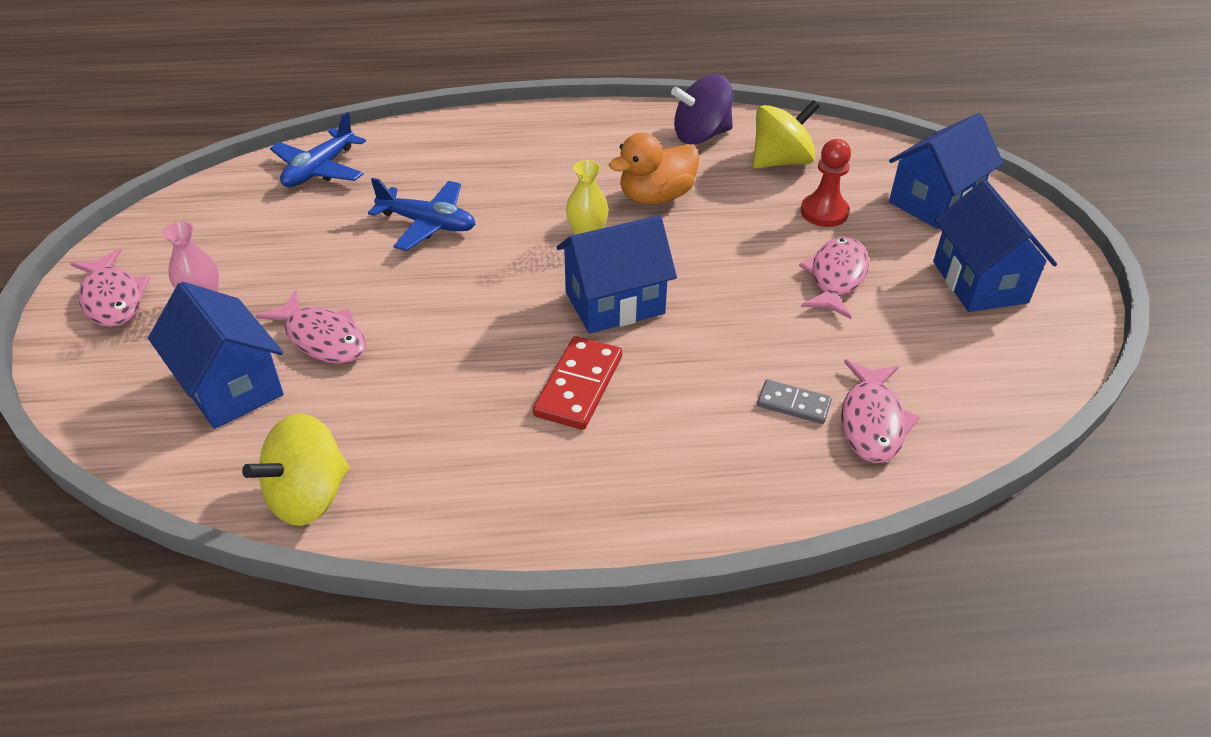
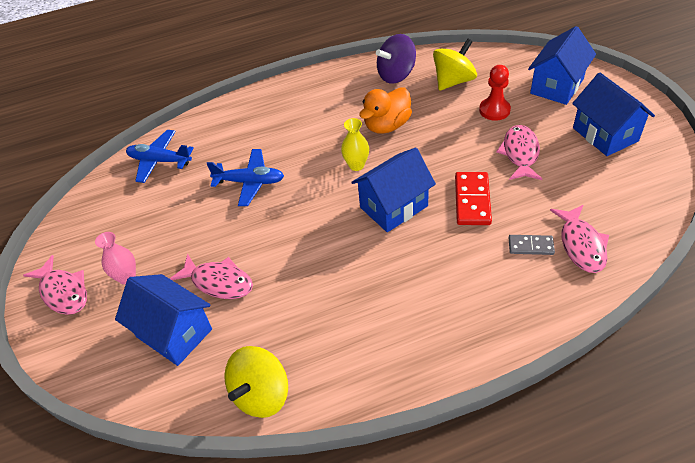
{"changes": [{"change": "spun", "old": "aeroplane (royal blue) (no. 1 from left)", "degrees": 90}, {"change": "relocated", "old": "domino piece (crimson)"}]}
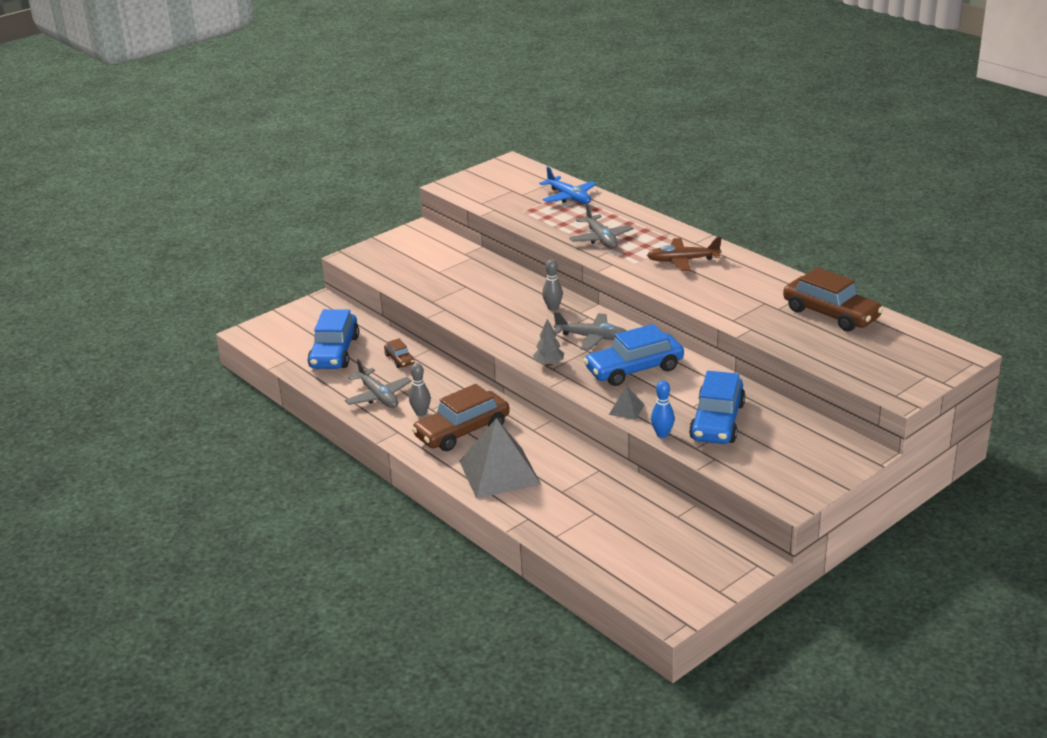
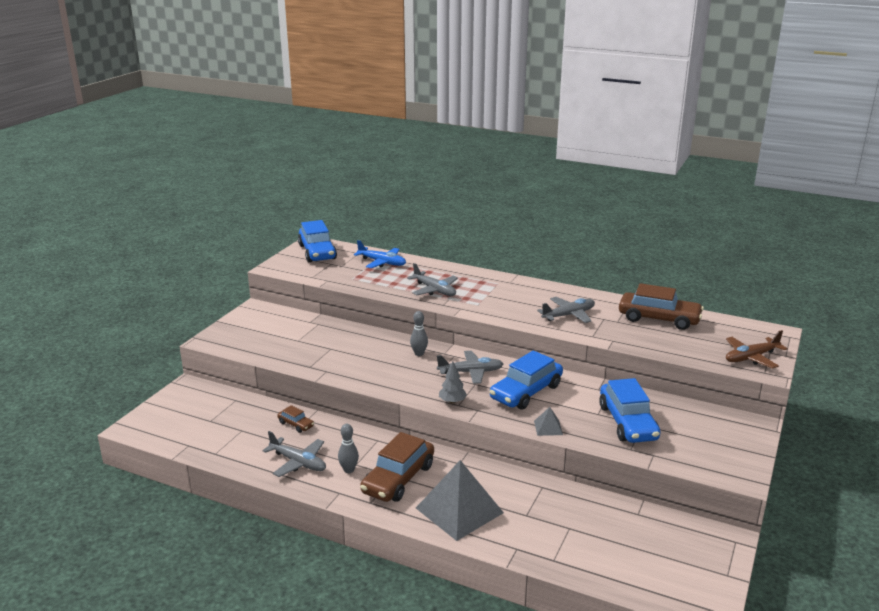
{"changes": [{"change": "relocated", "old": "automobile (royal blue) (no. 1 from left)"}, {"change": "relocated", "old": "aeroplane (brown)"}, {"change": "missing", "old": "tenpin (royal blue)"}, {"change": "appeared", "new": "aeroplane (grey) (no. 4 from left)"}]}
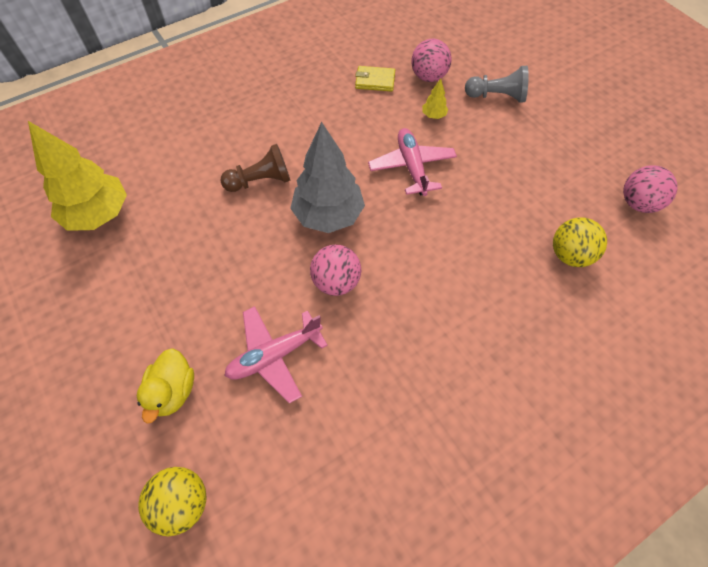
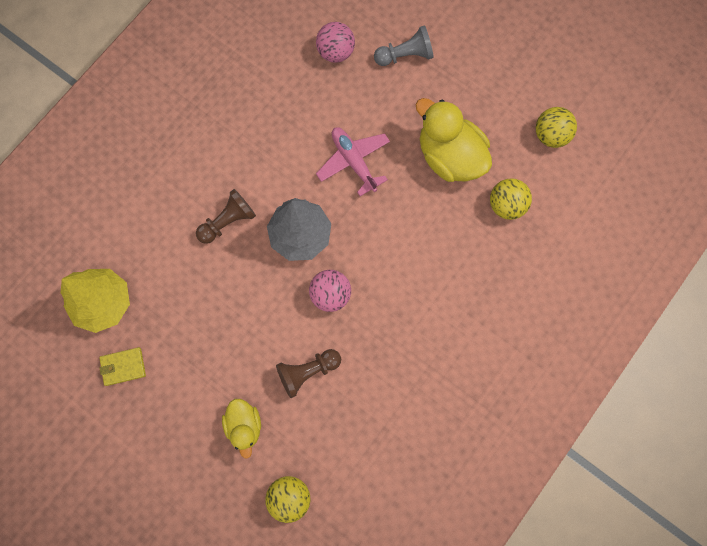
{"changes": [{"change": "exchanged", "old": "aeroplane (pink) (no. 1 from left)", "new": "pawn (brown) (no. 2 from left)"}, {"change": "relocated", "old": "card wallet (bright yellow)"}, {"change": "missing", "old": "fir tree (bright yellow) (no. 2 from left)"}, {"change": "colour", "old": "sphere (pink) (no. 3 from left)", "new": "sphere (bright yellow) (no. 3 from left)"}, {"change": "appeared", "new": "toy duck (bright yellow) (no. 2 from left)"}]}
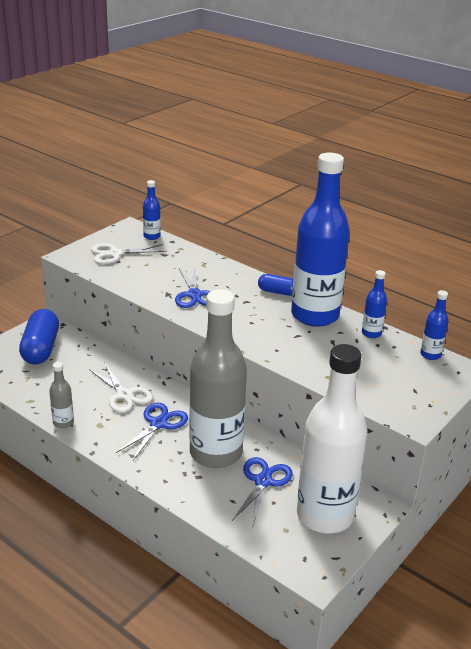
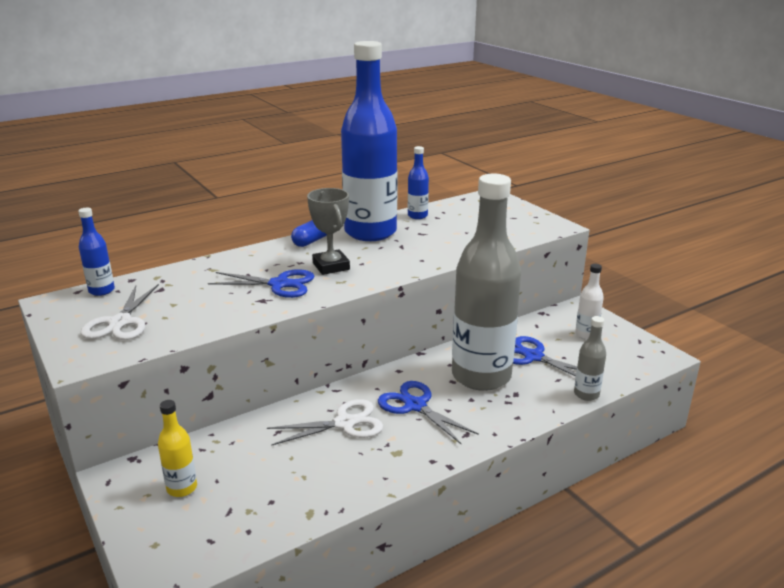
{"changes": [{"change": "exchanged", "old": "capsule (royal blue) (no. 1 from left)", "new": "flask (bright yellow)"}, {"change": "relocated", "old": "flask (grey) (no. 1 from left in the first image)", "new": "flask (grey) (no. 2 from left)"}, {"change": "size", "old": "flask (pure white)", "factor": 0.41}, {"change": "missing", "old": "flask (royal blue) (no. 4 from left)"}, {"change": "appeared", "new": "trophy (grey)"}]}
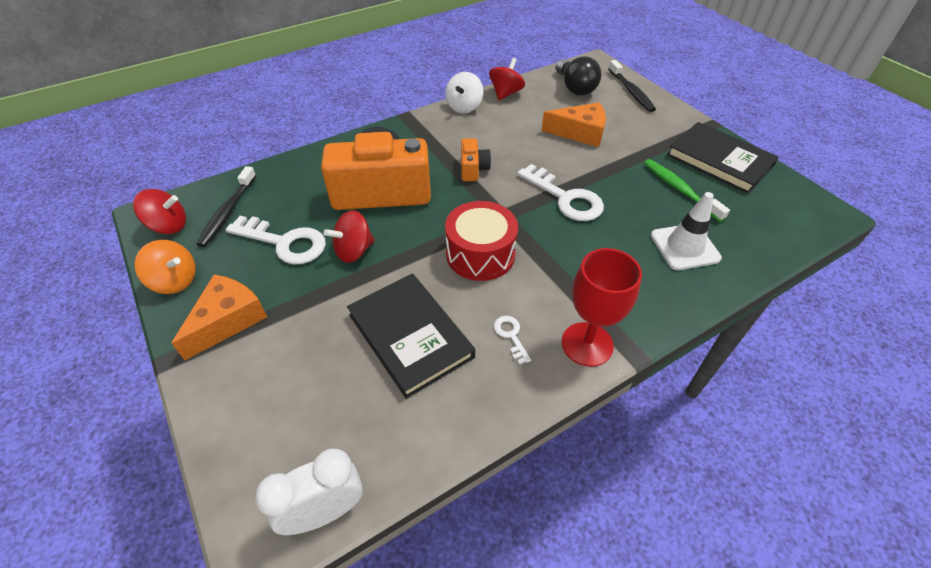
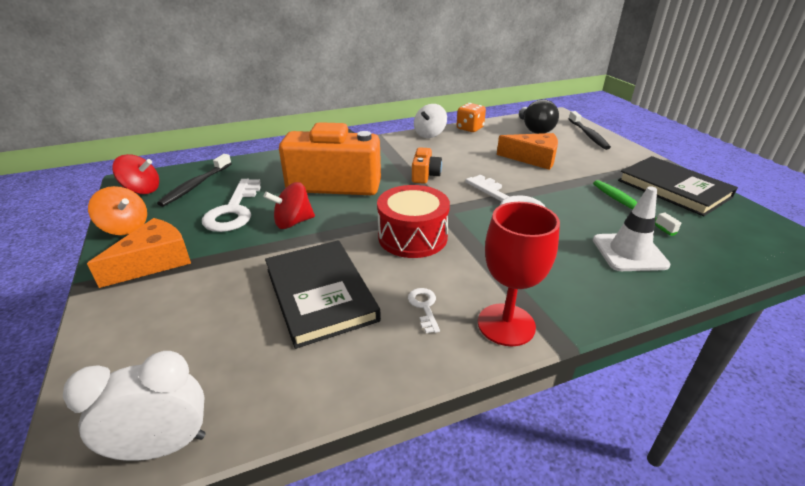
{"changes": [{"change": "spun", "old": "door key (pure white) (no. 1 from left)", "degrees": 60}, {"change": "exchanged", "old": "toy top (crimson) (no. 3 from left)", "new": "die (bright orange)"}]}
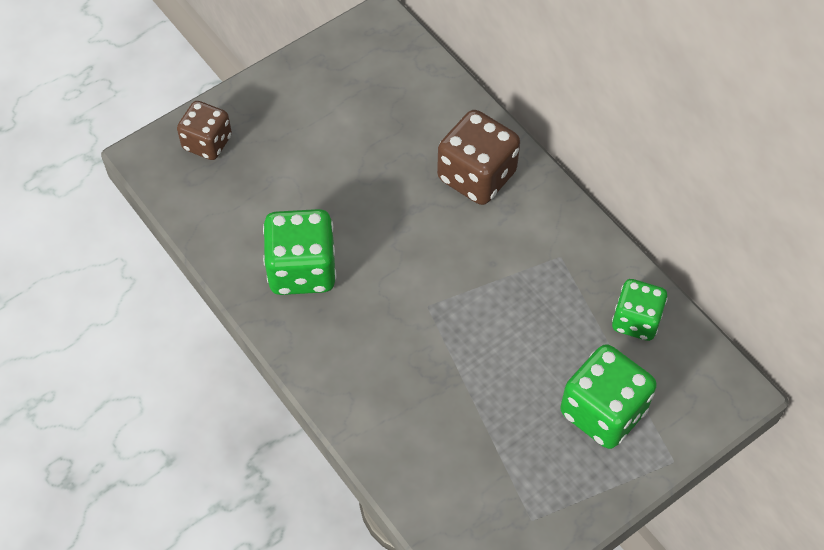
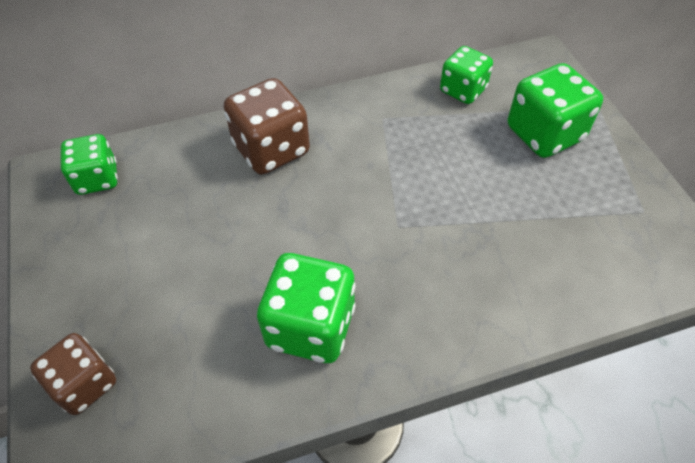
{"changes": [{"change": "appeared", "new": "die (green) (no. 1 from left)"}]}
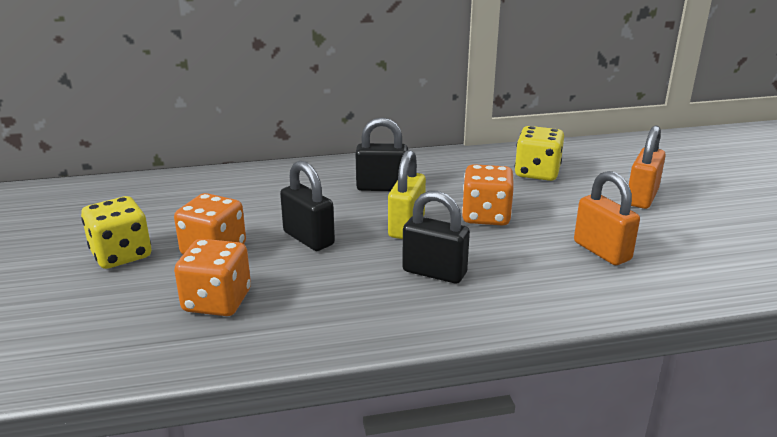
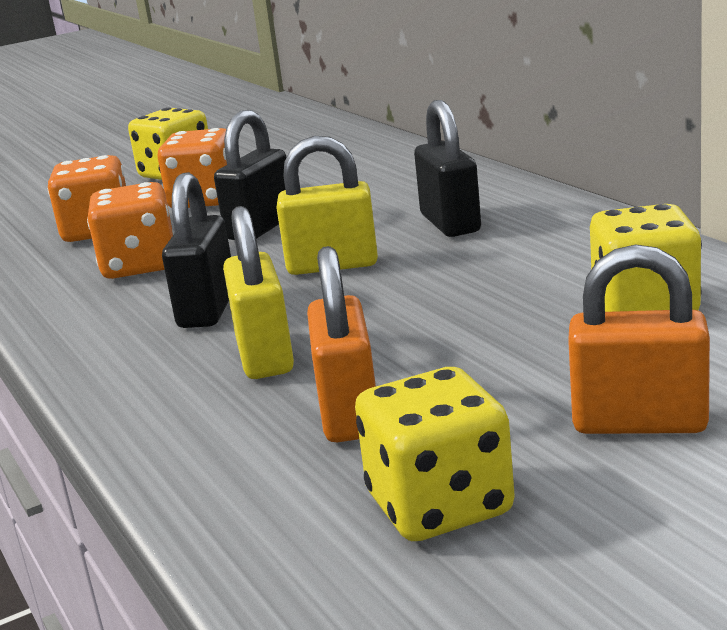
{"changes": [{"change": "relocated", "old": "die (bright orange) (no. 3 from left in the first image)", "new": "die (bright orange) (no. 2 from left)"}, {"change": "spun", "old": "lock (bright orange) (no. 1 from left)", "degrees": -45}, {"change": "appeared", "new": "lock (bright yellow) (no. 1 from left)"}, {"change": "appeared", "new": "die (bright yellow) (no. 2 from left)"}]}
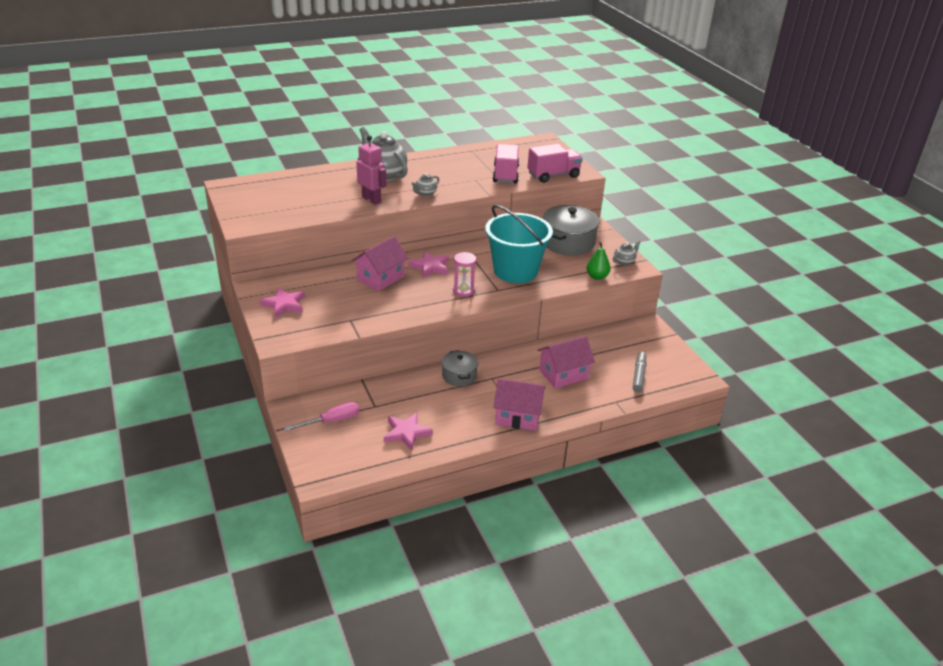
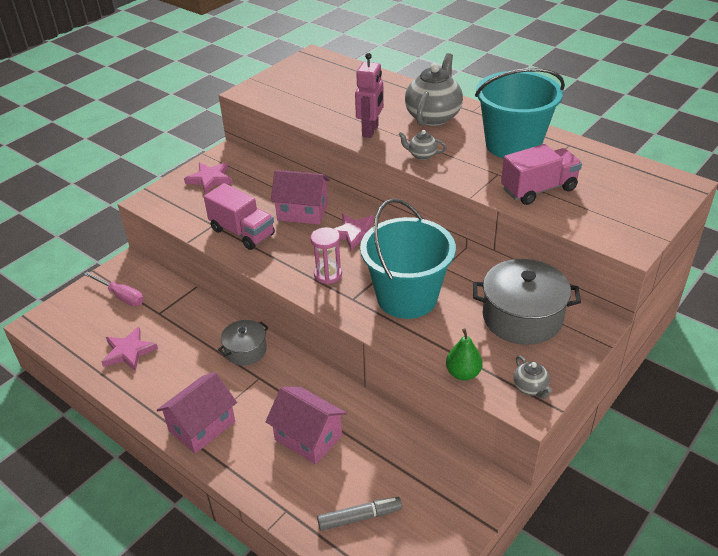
{"changes": [{"change": "spun", "old": "cottage (pink) (no. 2 from left in the first image)", "degrees": 60}, {"change": "relocated", "old": "lorry (pink) (no. 2 from left in the first image)", "new": "lorry (pink) (no. 1 from left)"}, {"change": "spun", "old": "tea pot (grey) (no. 3 from left)", "degrees": 45}, {"change": "appeared", "new": "bucket (turquoise) (no. 2 from left)"}]}
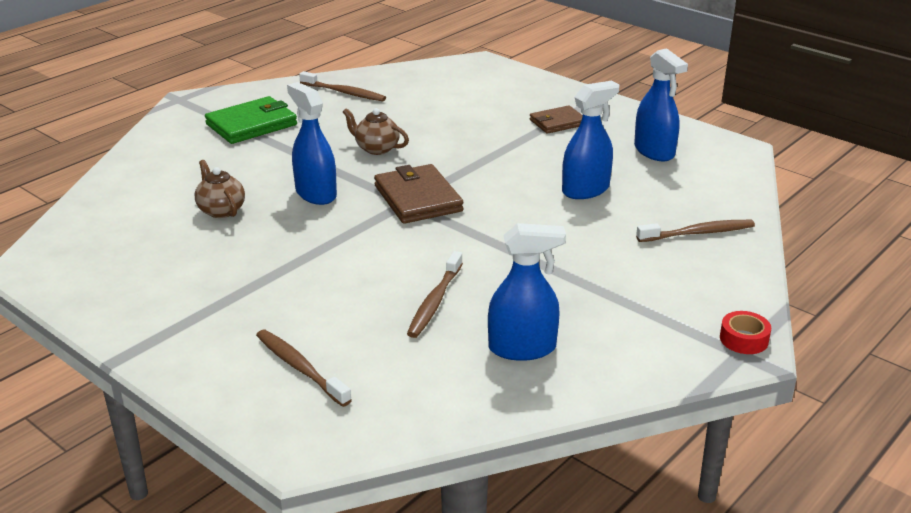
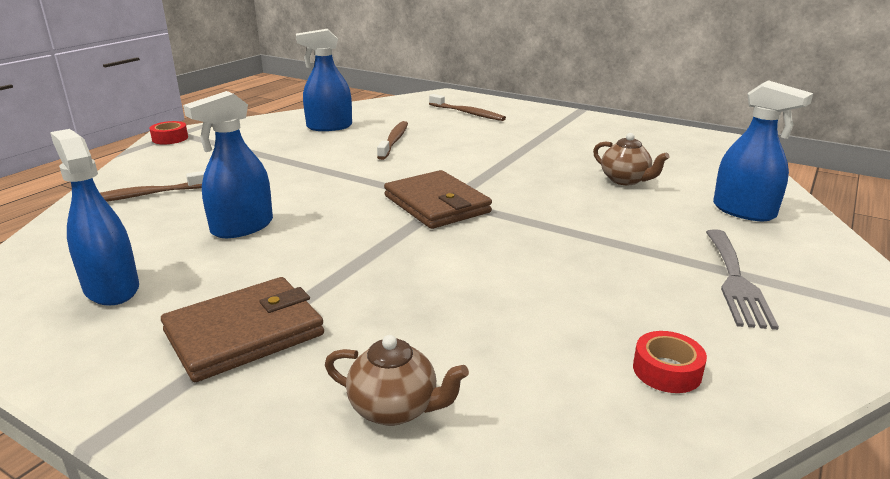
{"changes": [{"change": "exchanged", "old": "card wallet (green)", "new": "dinner fork (grey)"}, {"change": "relocated", "old": "spray bottle (royal blue) (no. 1 from left in the first image)", "new": "spray bottle (royal blue) (no. 4 from left)"}, {"change": "exchanged", "old": "dental brush (brown) (no. 2 from left)", "new": "tape (crimson) (no. 2 from left)"}, {"change": "relocated", "old": "tea pot (brown) (no. 2 from left in the first image)", "new": "tea pot (brown) (no. 1 from left)"}, {"change": "size", "old": "card wallet (brown) (no. 2 from left in the first image)", "factor": 1.59}]}
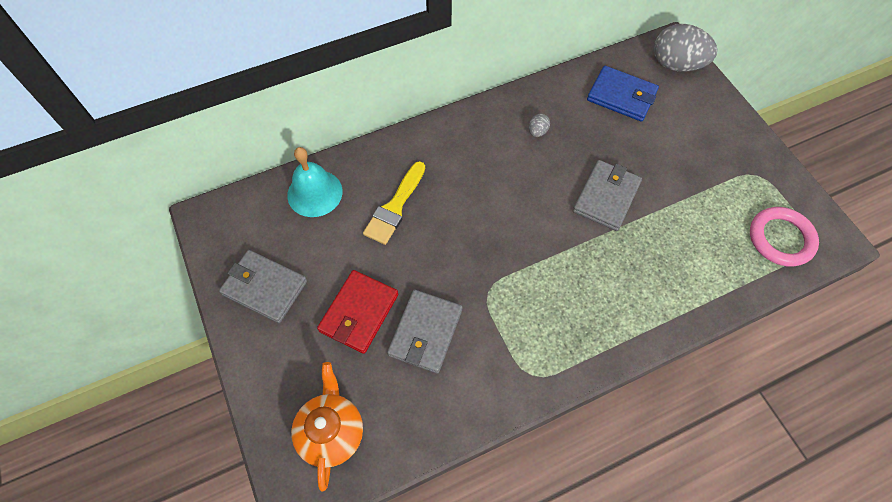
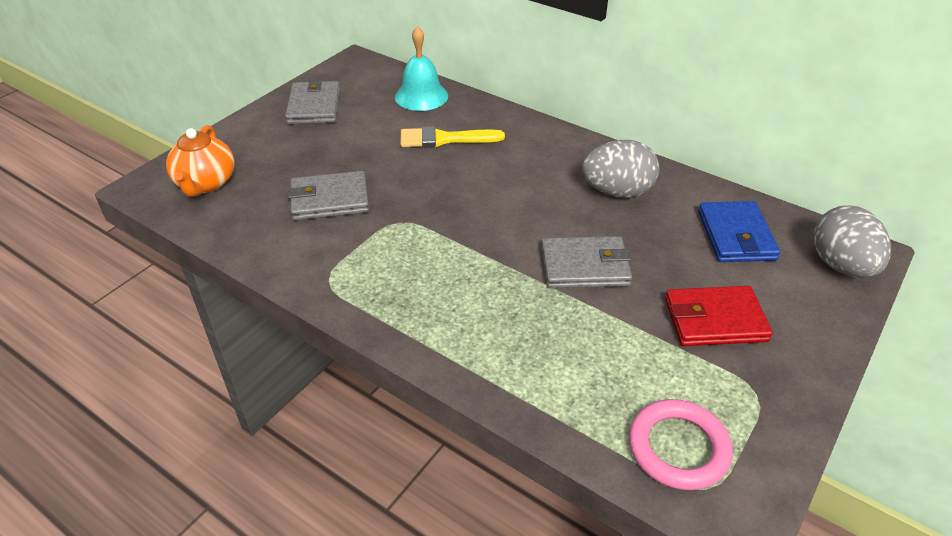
{"changes": [{"change": "spun", "old": "tea pot (bright orange)", "degrees": 120}, {"change": "relocated", "old": "card wallet (crimson)"}, {"change": "size", "old": "egg shape (grey) (no. 1 from left)", "factor": 2.33}]}
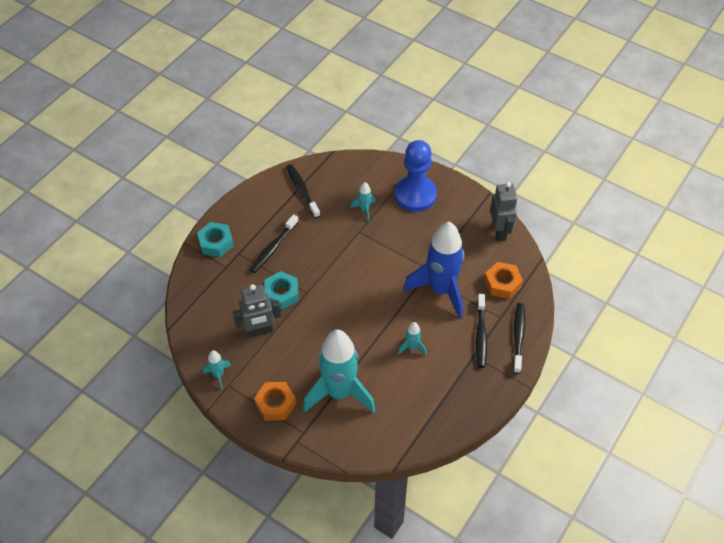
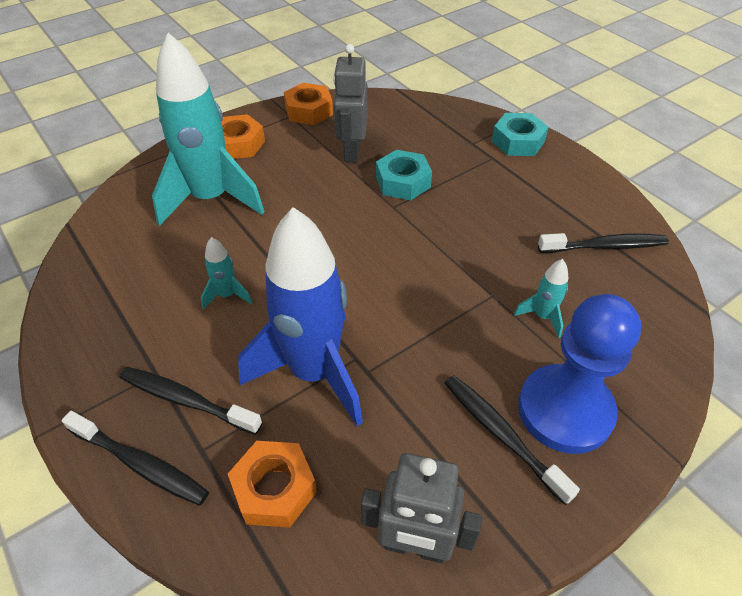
{"changes": [{"change": "exchanged", "old": "rocket (turquoise) (no. 1 from left)", "new": "nut (bright orange) (no. 3 from left)"}, {"change": "relocated", "old": "dental brush (ebony) (no. 1 from left in the first image)", "new": "dental brush (ebony) (no. 3 from left)"}]}
